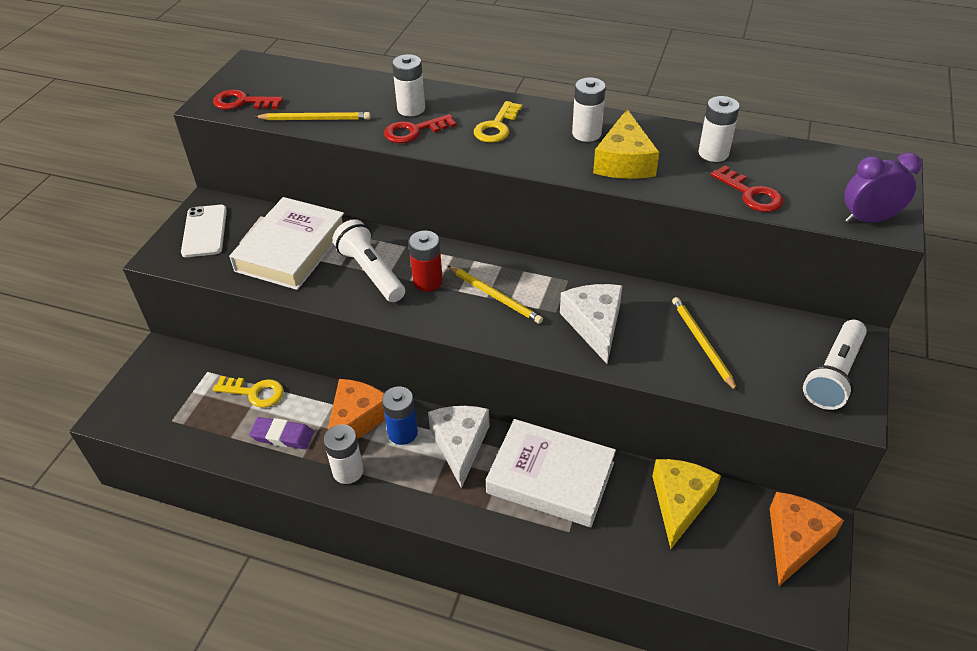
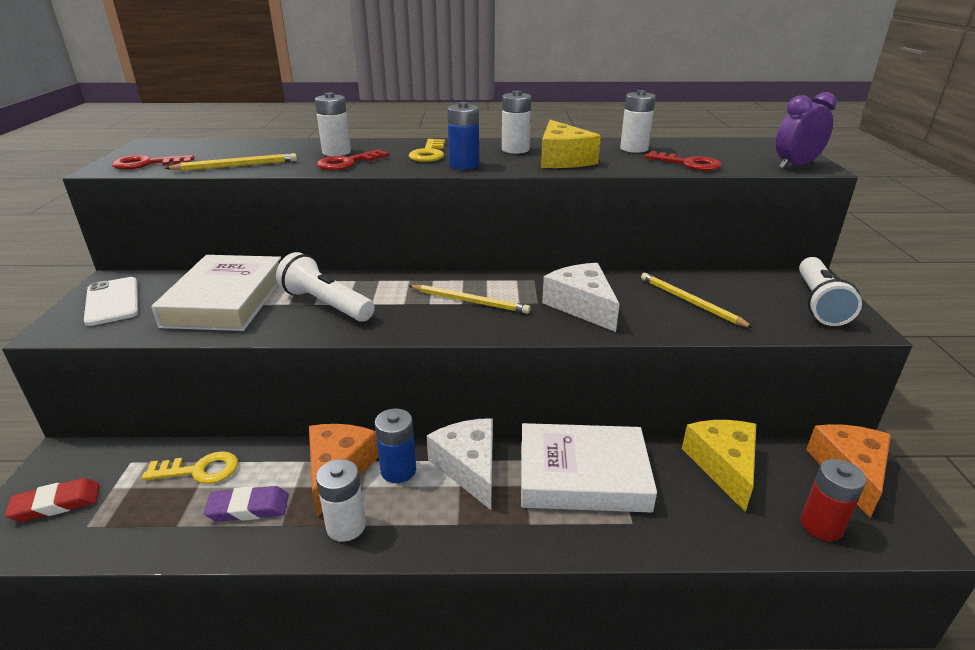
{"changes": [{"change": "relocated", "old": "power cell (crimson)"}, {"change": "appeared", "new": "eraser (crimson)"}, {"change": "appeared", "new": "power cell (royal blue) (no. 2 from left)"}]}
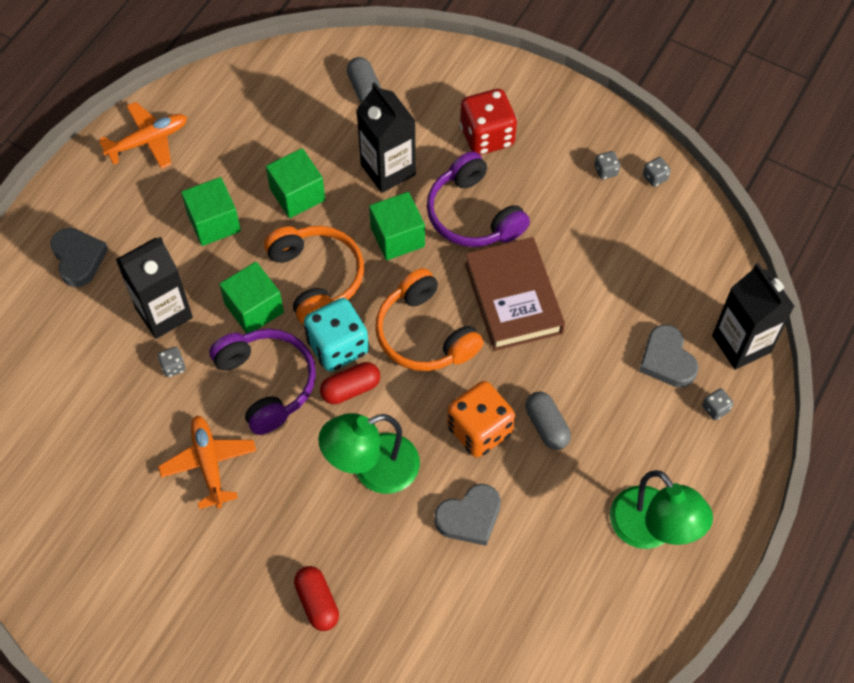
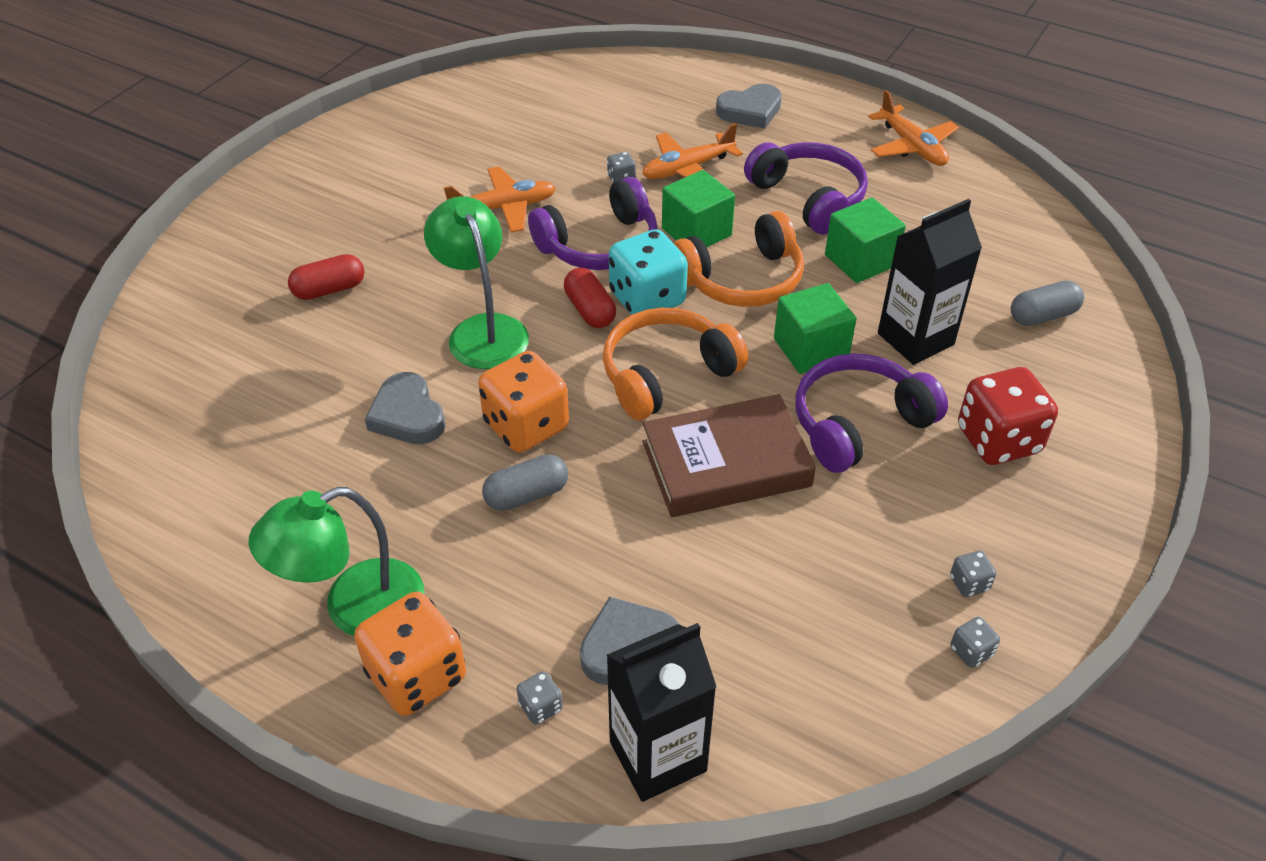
{"changes": [{"change": "exchanged", "old": "carton (ebony) (no. 1 from left)", "new": "aeroplane (bright orange) (no. 2 from left)"}, {"change": "exchanged", "old": "block (green) (no. 1 from left)", "new": "headphones (royal purple) (no. 2 from left)"}, {"change": "appeared", "new": "die (bright orange) (no. 1 from left)"}]}
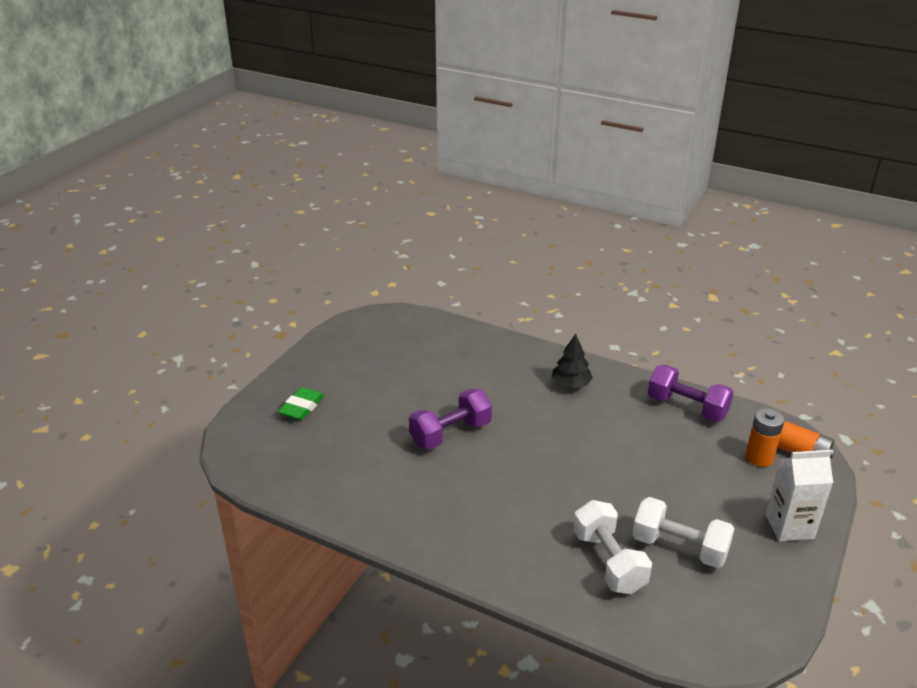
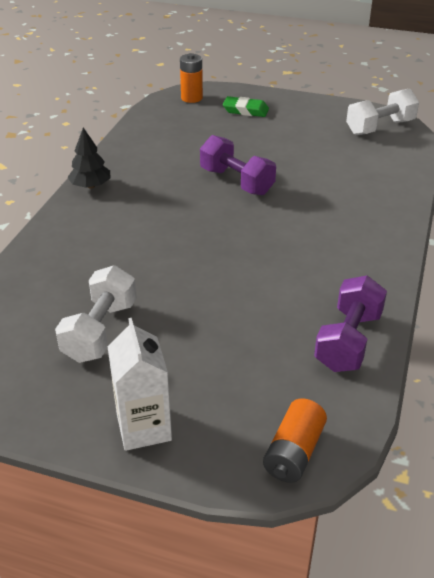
{"changes": [{"change": "relocated", "old": "fir tree (ebony)"}, {"change": "relocated", "old": "hand weight (pure white) (no. 1 from left in the first image)", "new": "hand weight (pure white) (no. 2 from left)"}, {"change": "relocated", "old": "power cell (bright orange) (no. 1 from left)"}]}
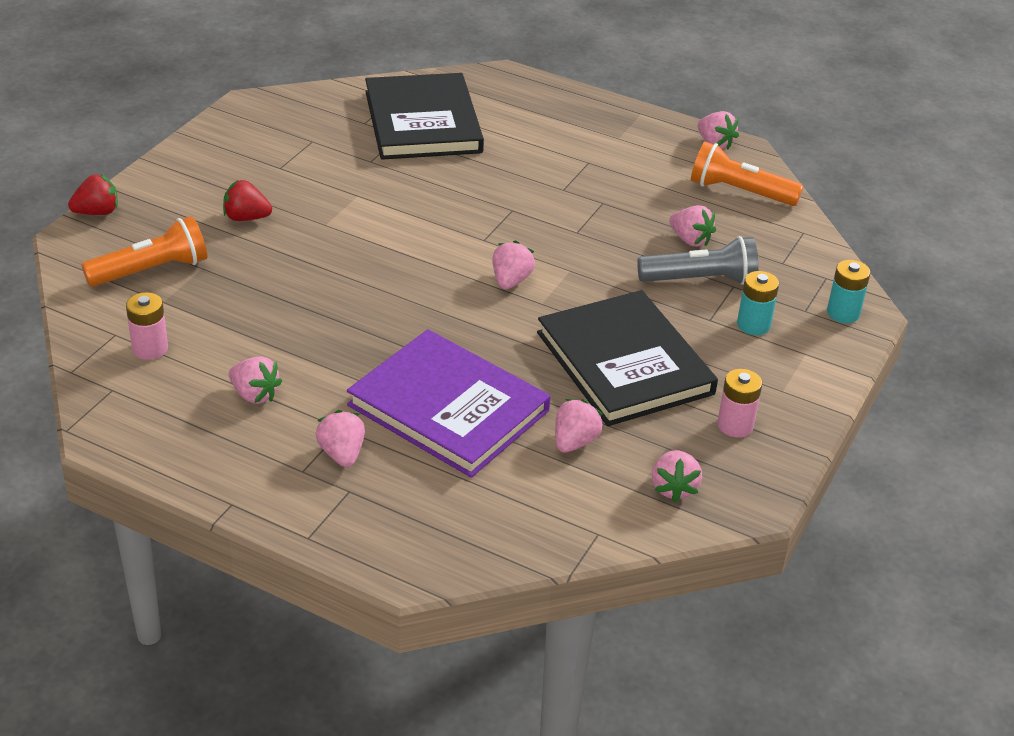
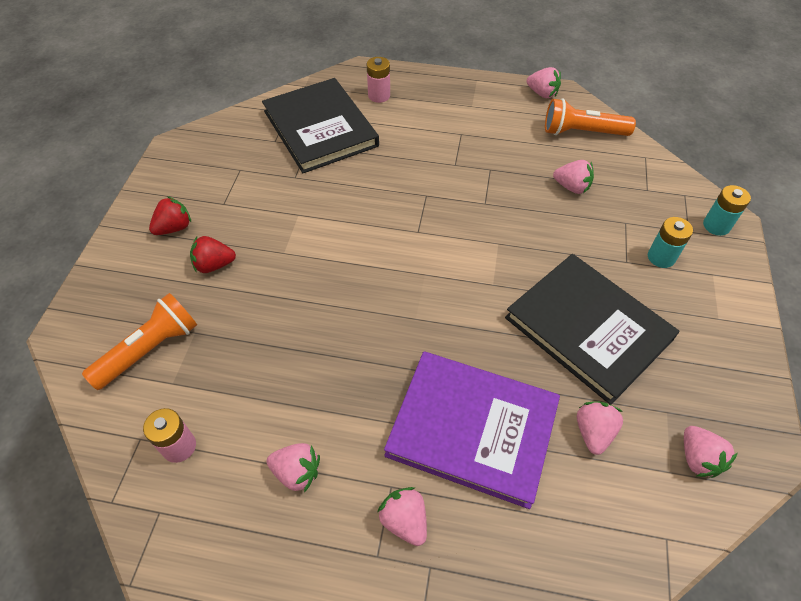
{"changes": [{"change": "relocated", "old": "berry (crimson) (no. 1 from left)"}, {"change": "missing", "old": "berry (pink) (no. 3 from left)"}, {"change": "missing", "old": "flashlight (grey)"}, {"change": "relocated", "old": "power cell (pink) (no. 2 from left)"}]}
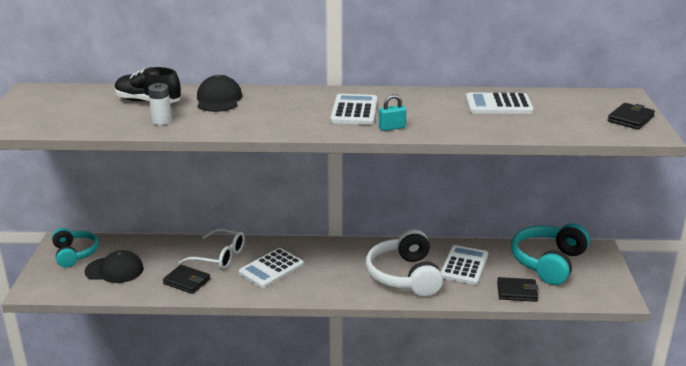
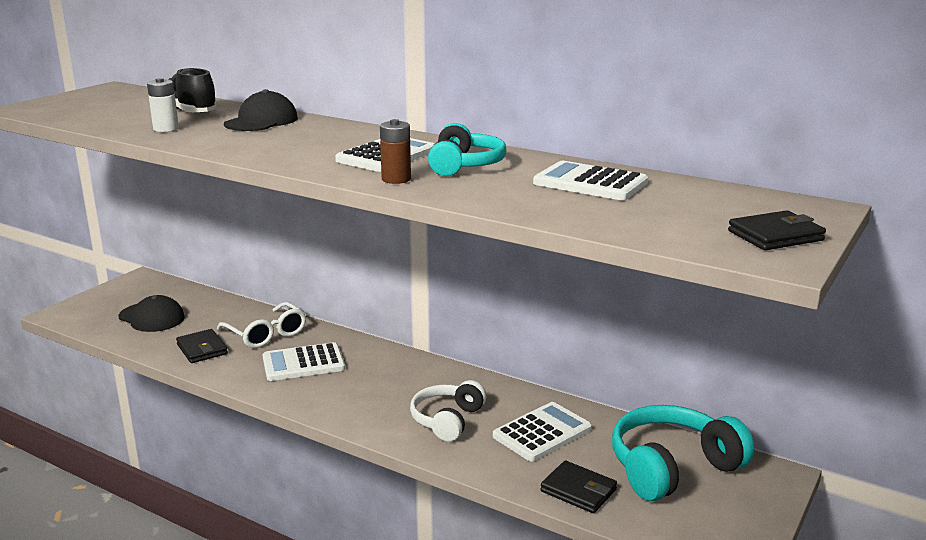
{"changes": [{"change": "relocated", "old": "headphones (turquoise) (no. 1 from left)"}, {"change": "size", "old": "headphones (pure white)", "factor": 0.64}, {"change": "exchanged", "old": "lock (turquoise)", "new": "power cell (brown)"}]}
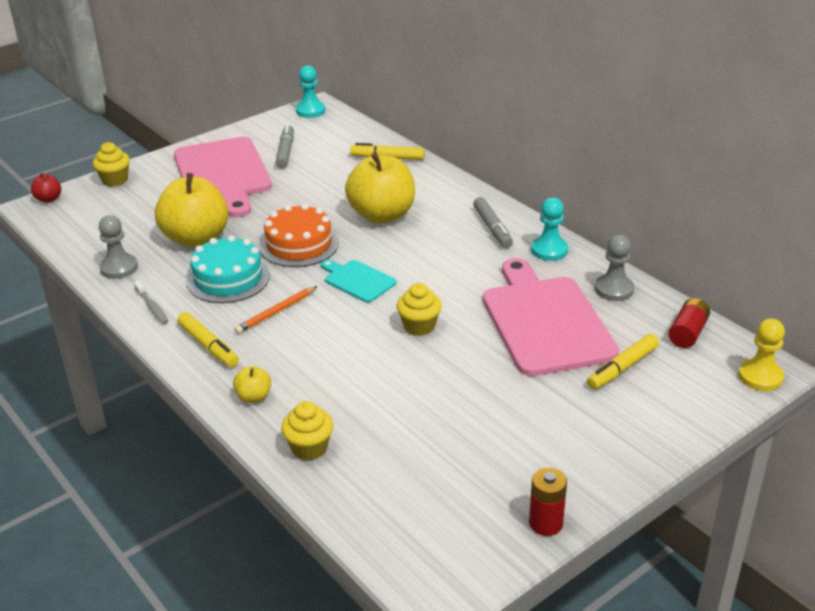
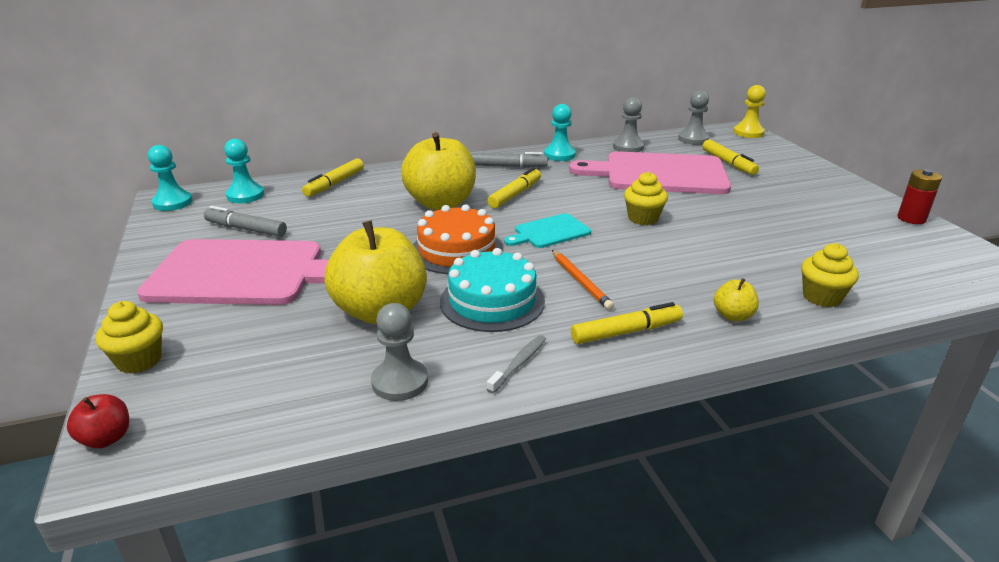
{"changes": [{"change": "spun", "old": "dental brush (grey)", "degrees": -45}, {"change": "exchanged", "old": "power cell (crimson) (no. 2 from left)", "new": "pawn (grey) (no. 3 from left)"}, {"change": "appeared", "new": "pawn (turquoise) (no. 2 from left)"}, {"change": "appeared", "new": "felt pen (bright yellow) (no. 2 from left)"}]}
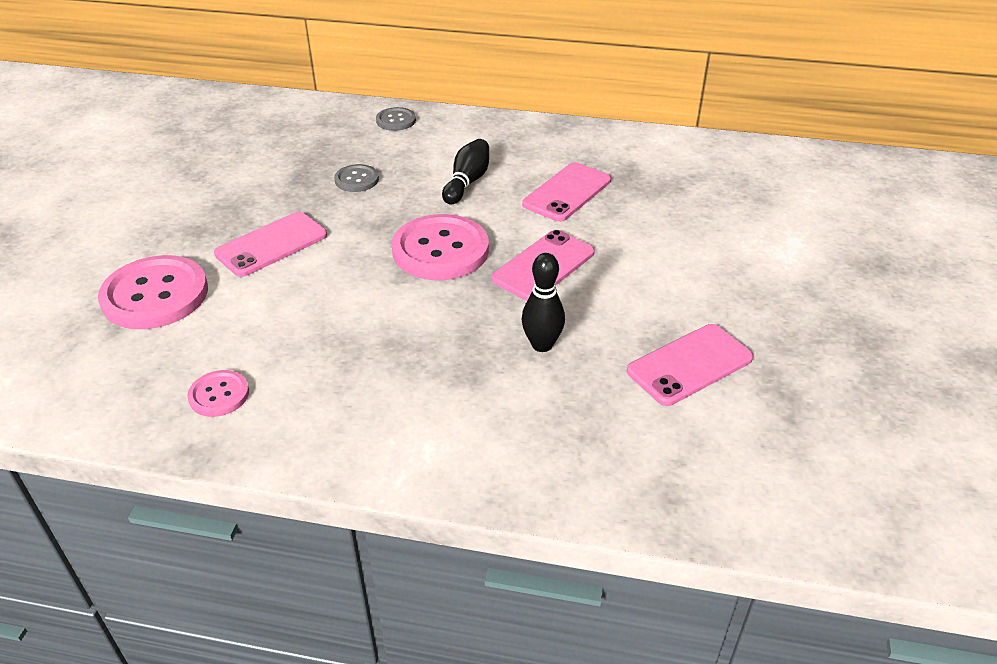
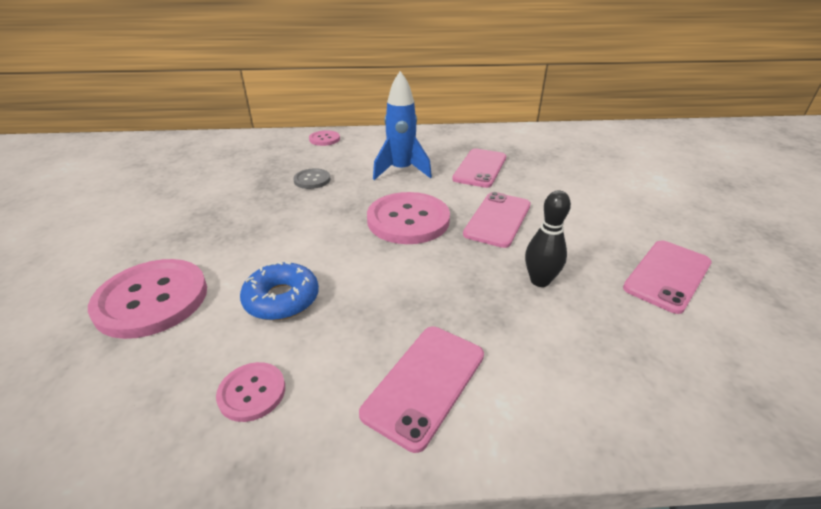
{"changes": [{"change": "relocated", "old": "phone (pink) (no. 1 from left)"}, {"change": "colour", "old": "sewing button (grey) (no. 2 from left)", "new": "sewing button (pink) (no. 3 from left)"}, {"change": "exchanged", "old": "tenpin (ebony) (no. 1 from left)", "new": "rocket (royal blue)"}, {"change": "appeared", "new": "glazed donut (royal blue)"}]}
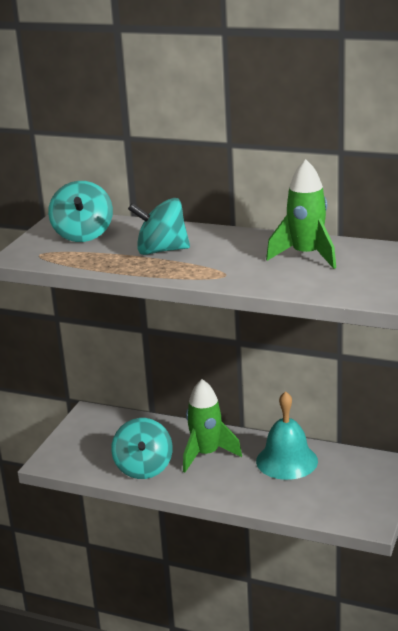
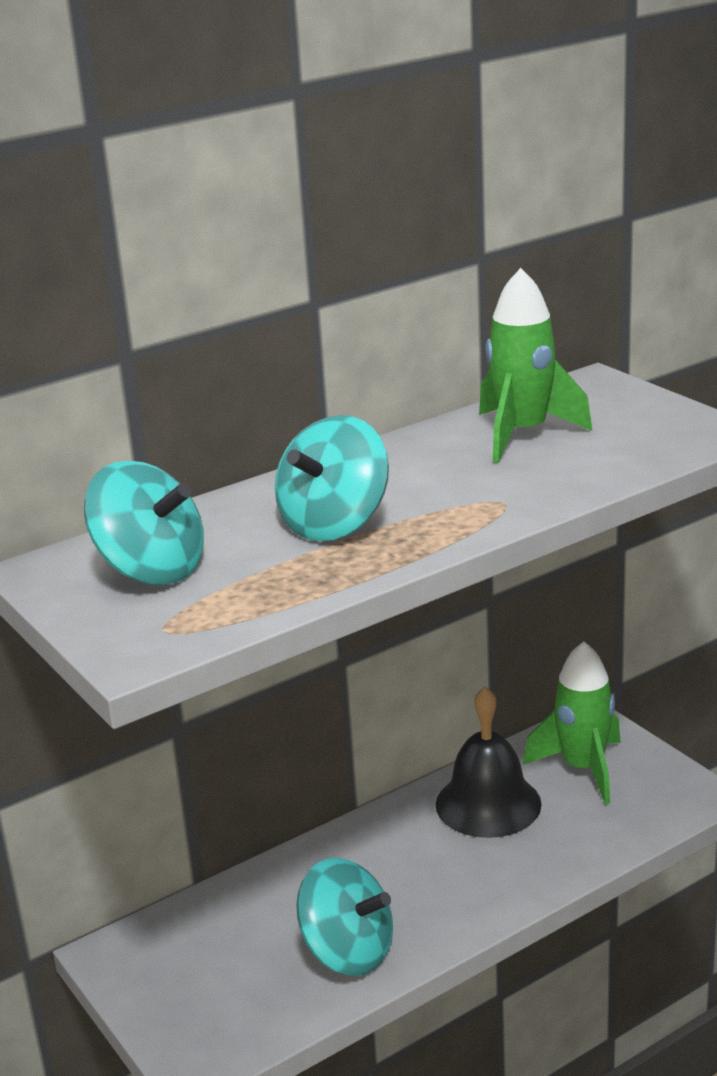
{"changes": [{"change": "relocated", "old": "rocket (green) (no. 1 from left in the first image)", "new": "rocket (green) (no. 2 from left)"}, {"change": "colour", "old": "school bell (turquoise)", "new": "school bell (ebony)"}]}
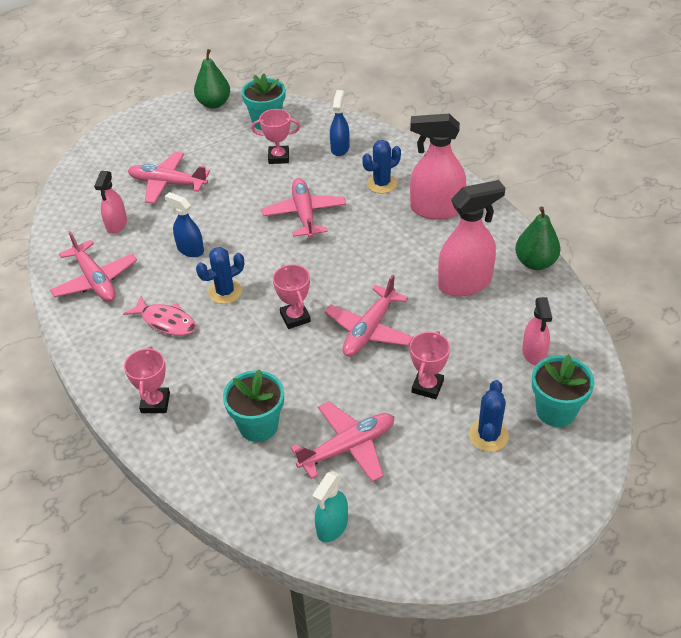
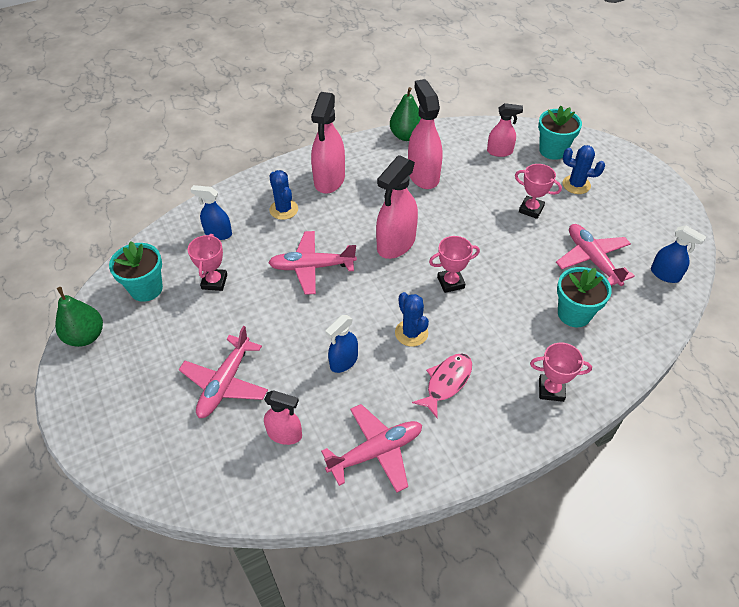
{"changes": [{"change": "colour", "old": "spray bottle (turquoise)", "new": "spray bottle (royal blue) (no. 3 from left)"}, {"change": "missing", "old": "aeroplane (pink) (no. 5 from left)"}, {"change": "appeared", "new": "spray bottle (pink) (no. 3 from left)"}]}
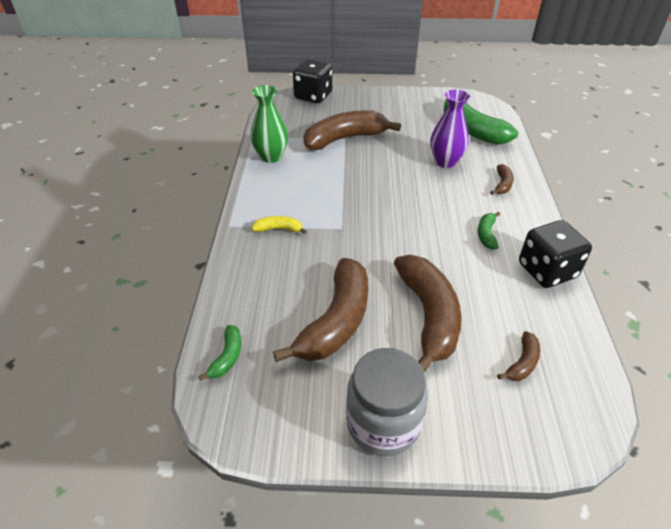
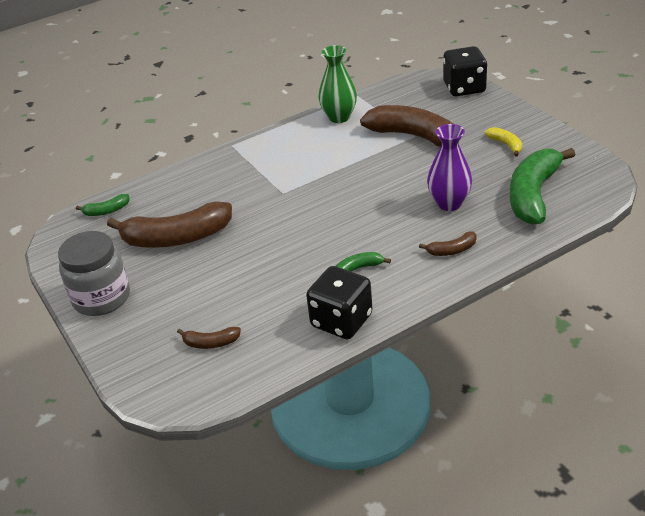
{"changes": [{"change": "relocated", "old": "banana fruit (bright yellow)"}, {"change": "missing", "old": "banana fruit (brown) (no. 3 from left)"}]}
